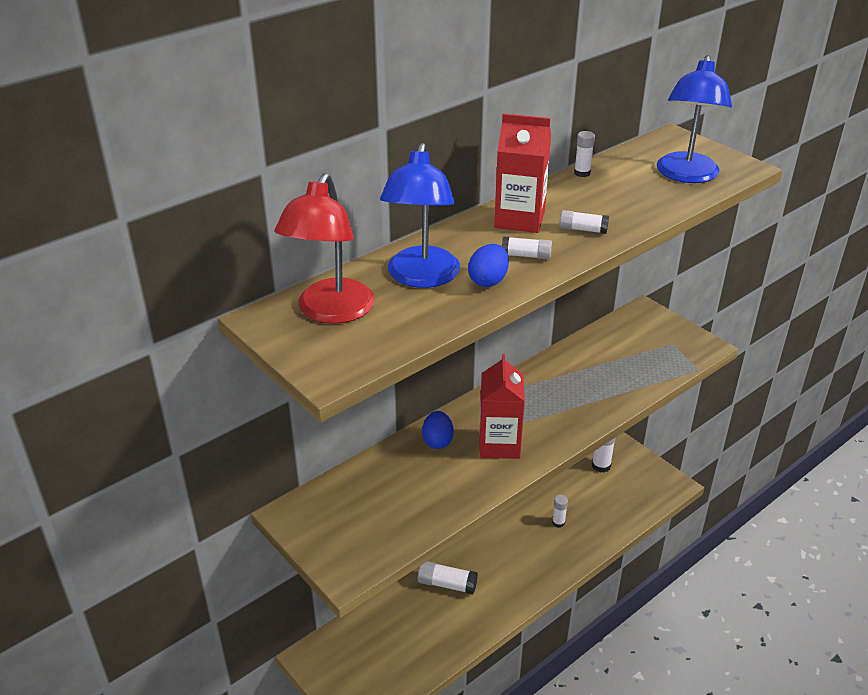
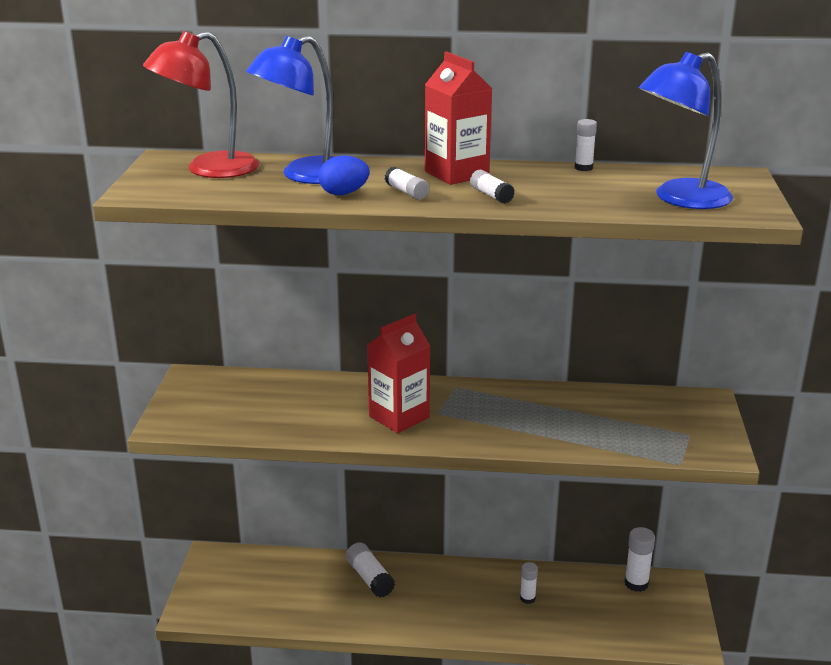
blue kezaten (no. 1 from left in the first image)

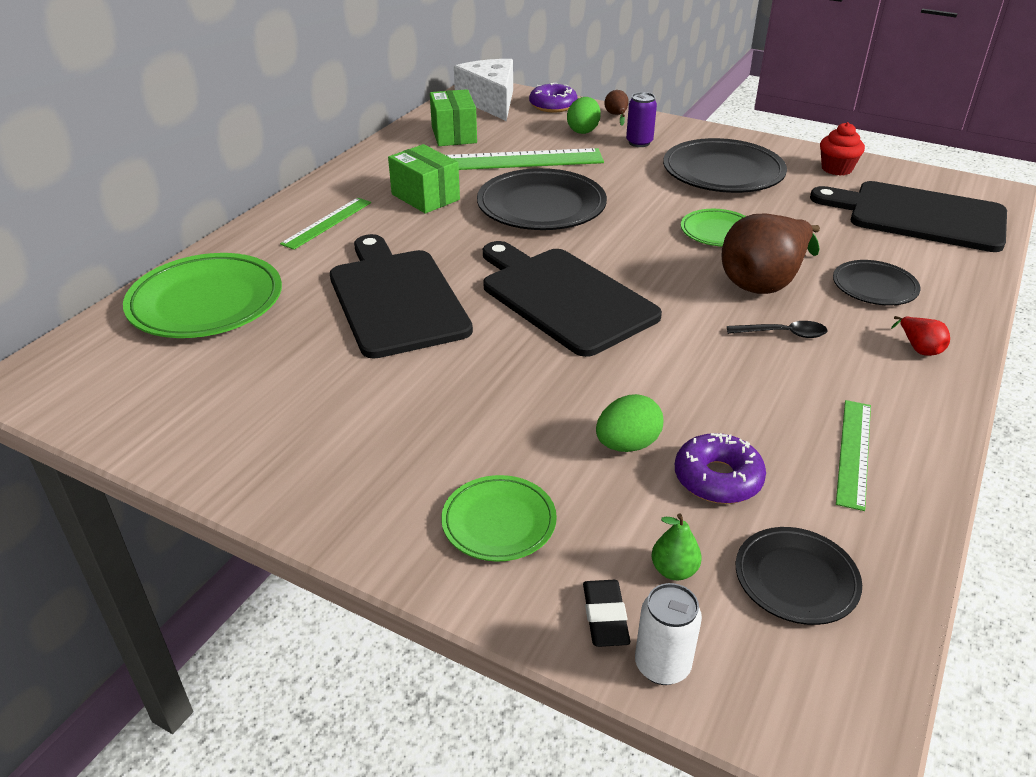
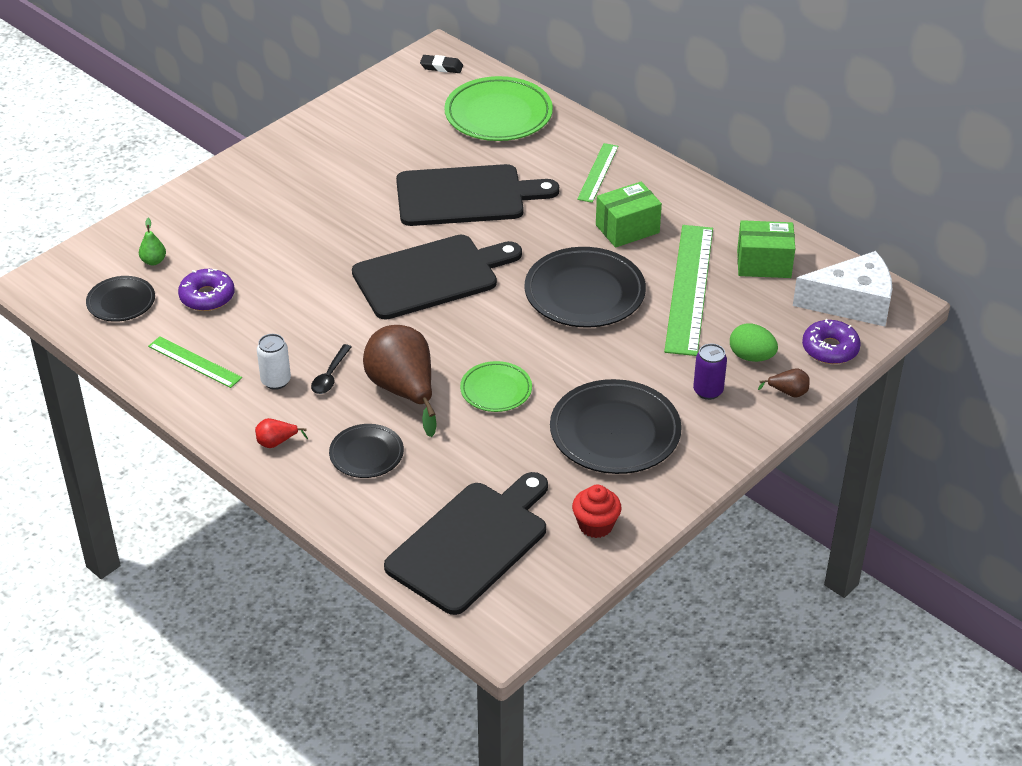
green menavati (no. 2 from left)
green kezaten (no. 2 from left in the first image)
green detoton (no. 2 from left in the first image)
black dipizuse
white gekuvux

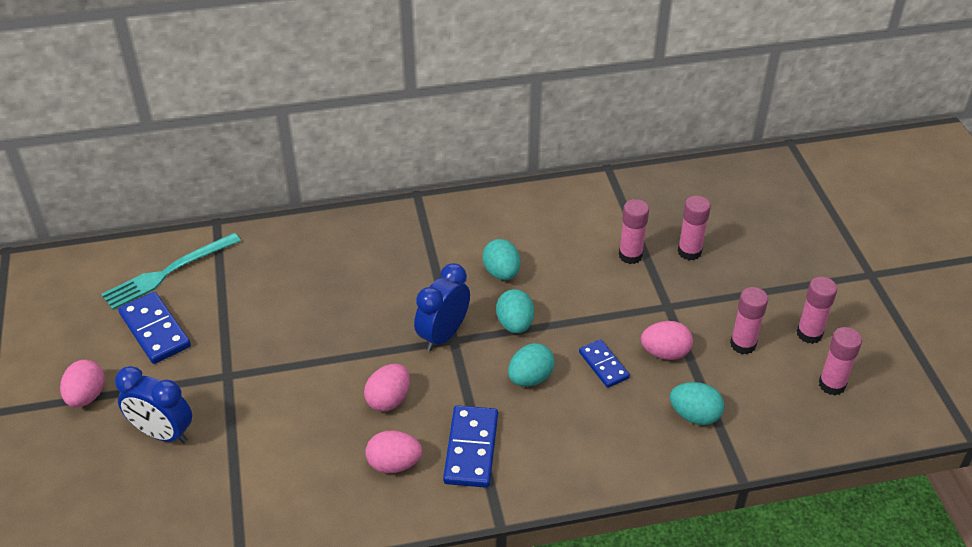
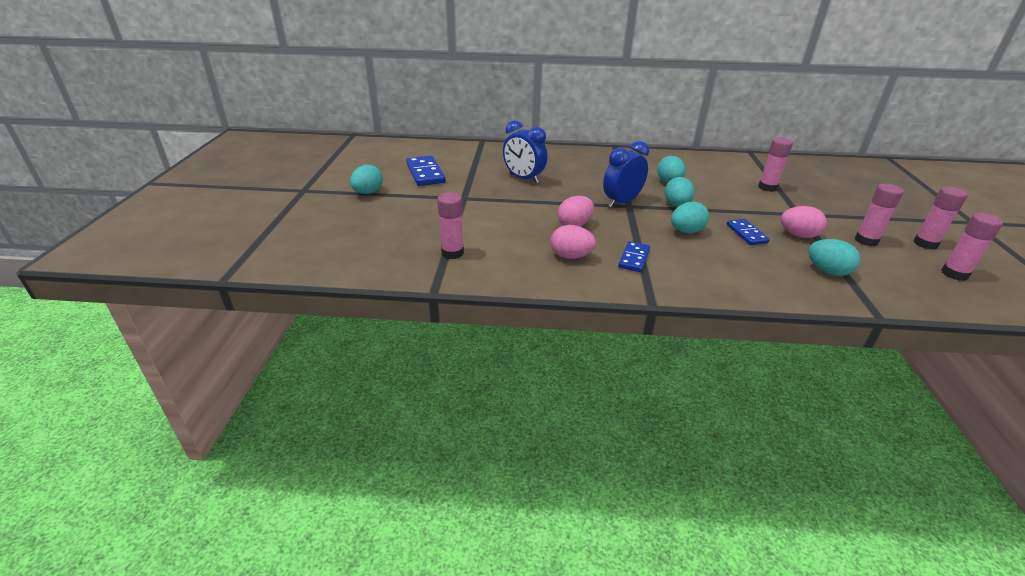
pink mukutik (no. 1 from left)
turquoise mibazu
turquoise kezaten (no. 1 from left)
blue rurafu (no. 1 from left)
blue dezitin (no. 2 from left)

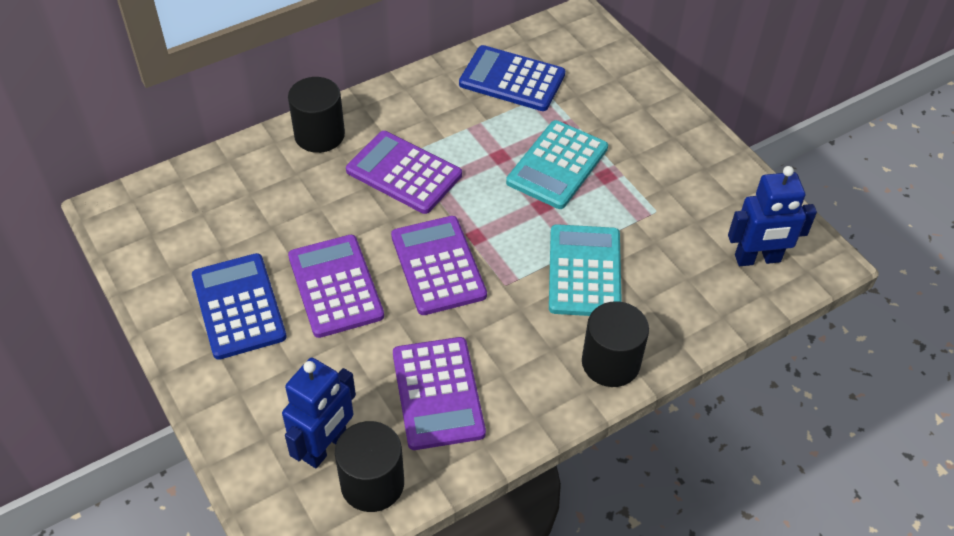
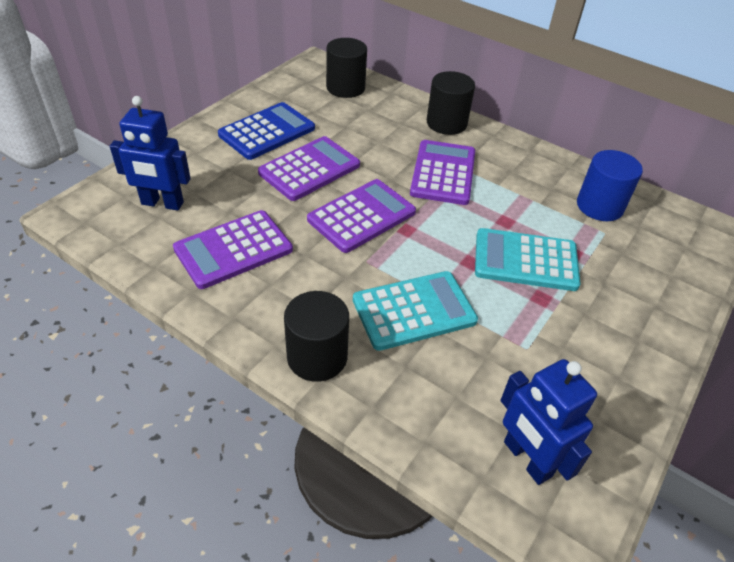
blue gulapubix
black gulapubix (no. 2 from left)

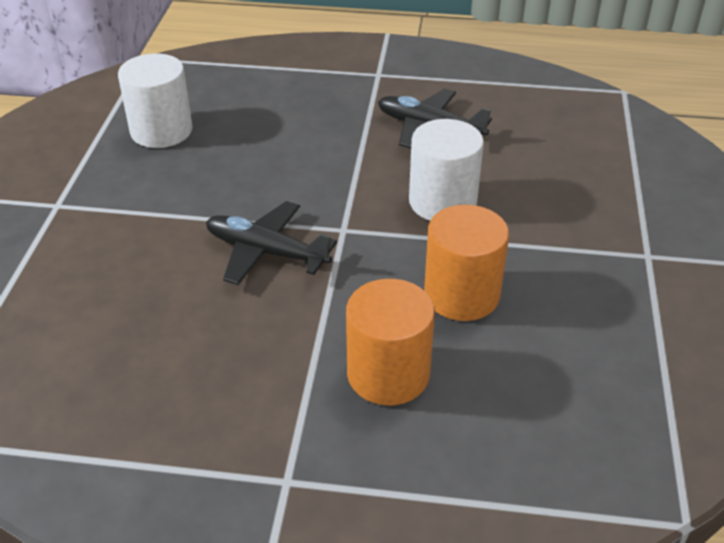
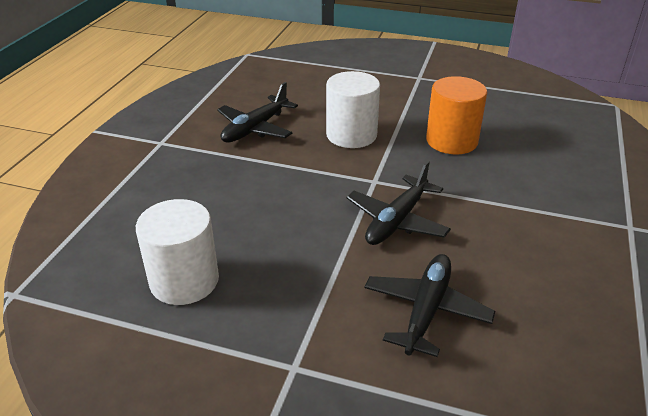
orange gulapubix (no. 1 from left in the first image)
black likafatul (no. 3 from left)

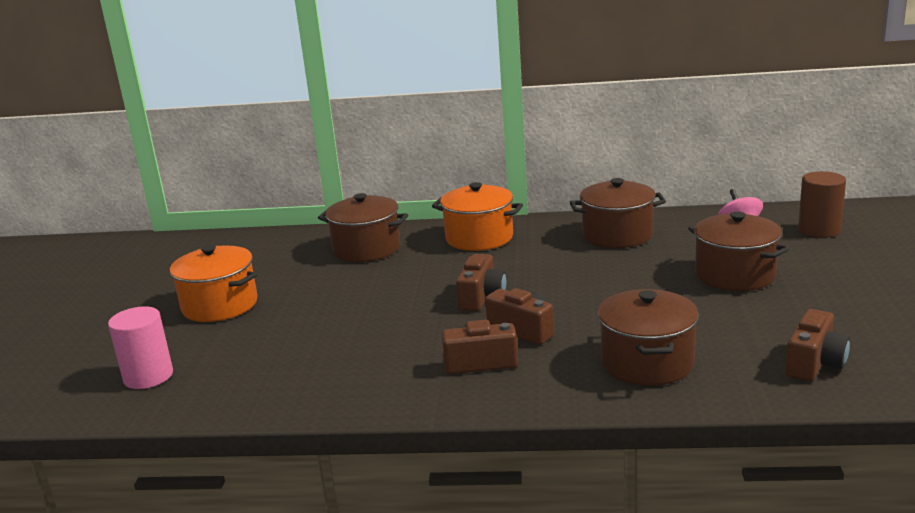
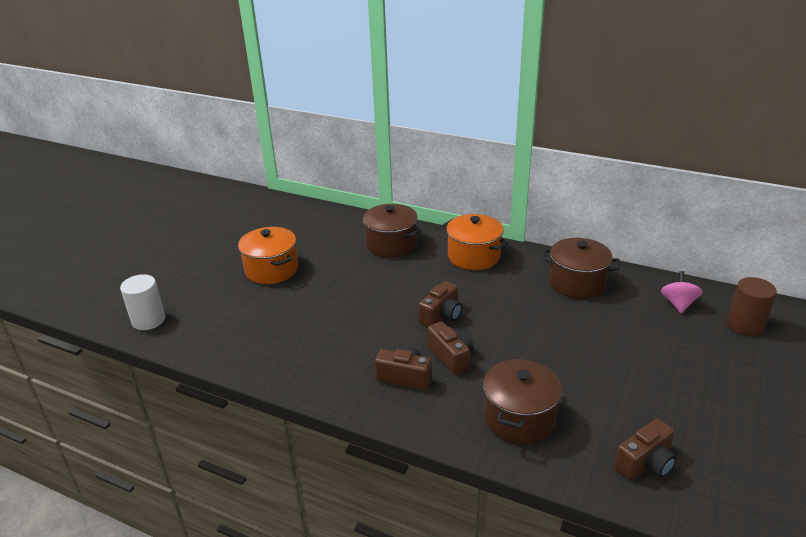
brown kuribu (no. 4 from left in the first image)
pink gulapubix
white gulapubix

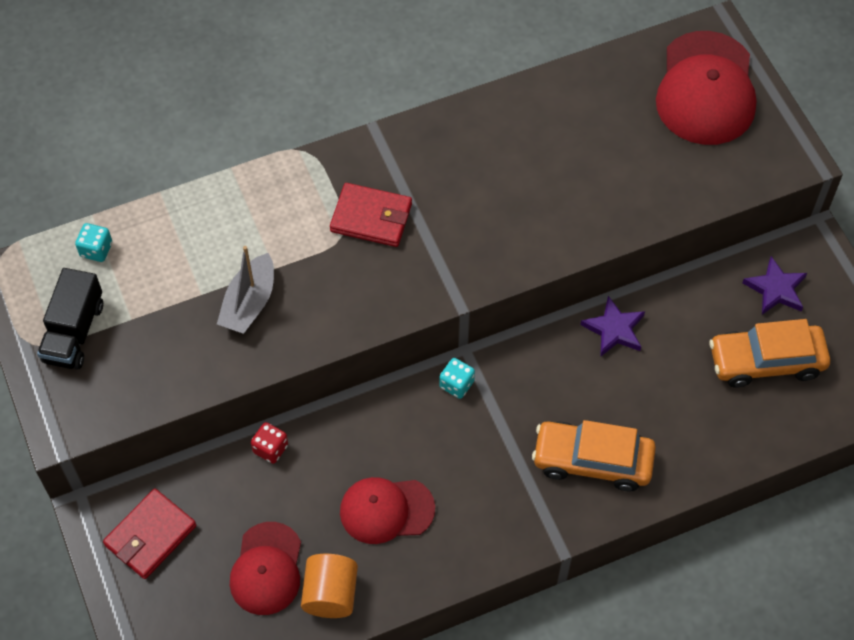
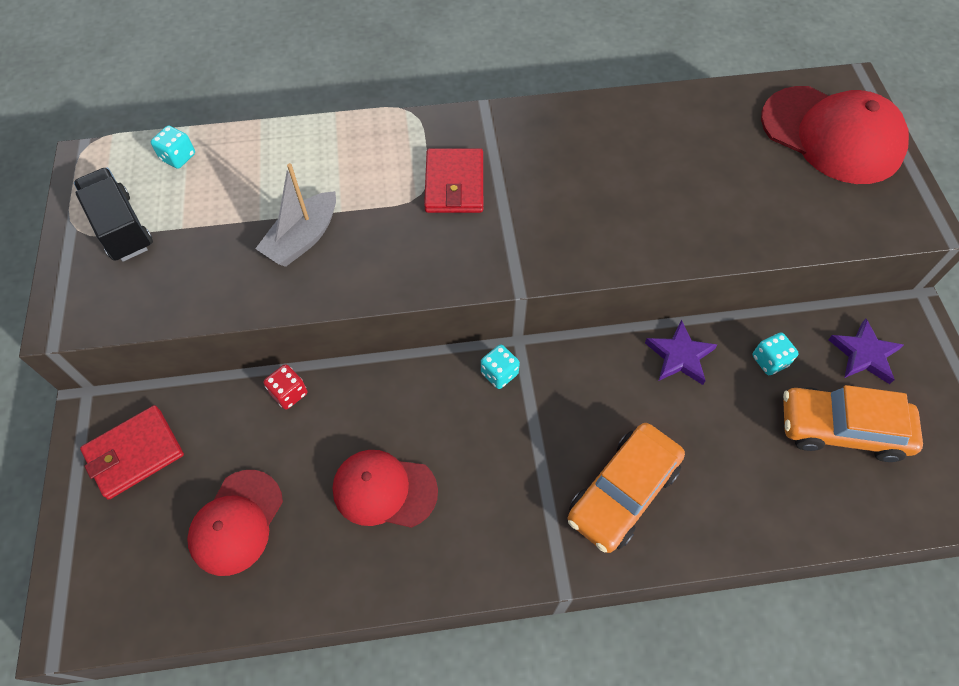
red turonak (no. 3 from left)
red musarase (no. 2 from left)
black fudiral
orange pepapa (no. 1 from left)
orange gulapubix
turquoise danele (no. 3 from left)

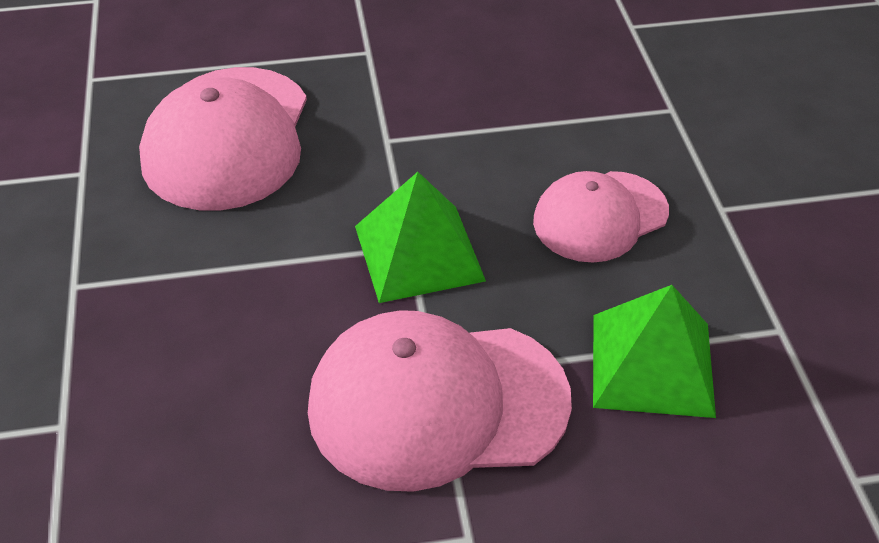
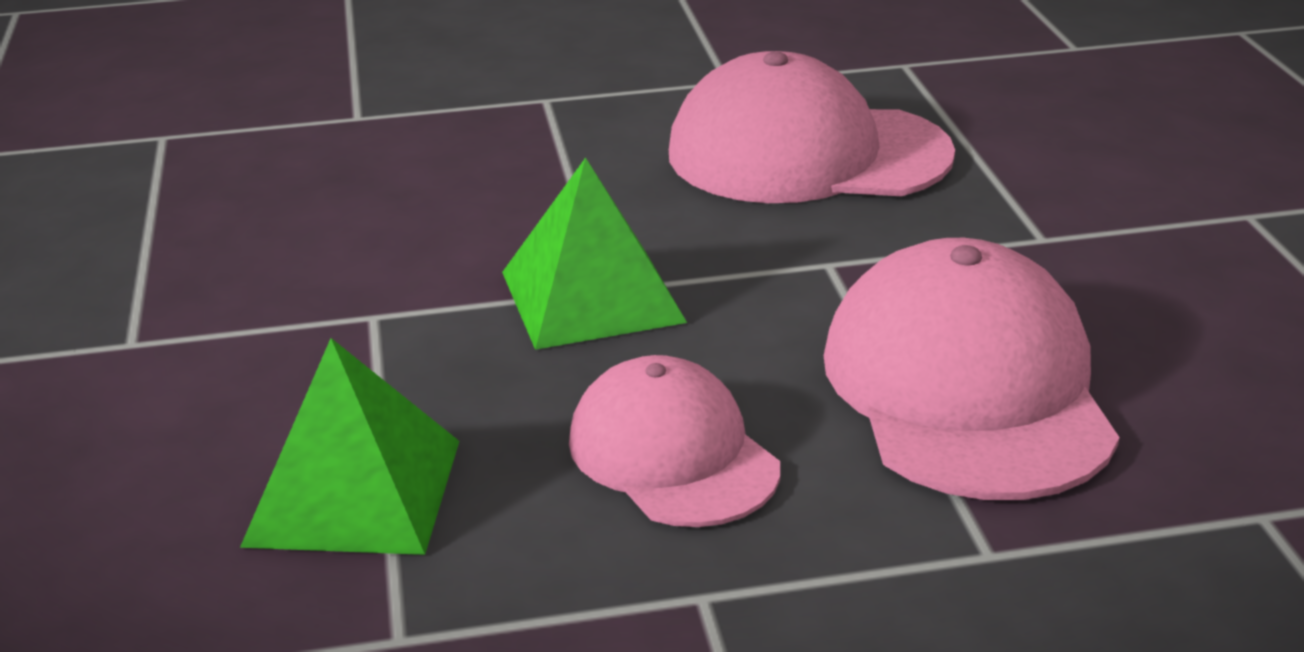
pink turonak (no. 3 from left)

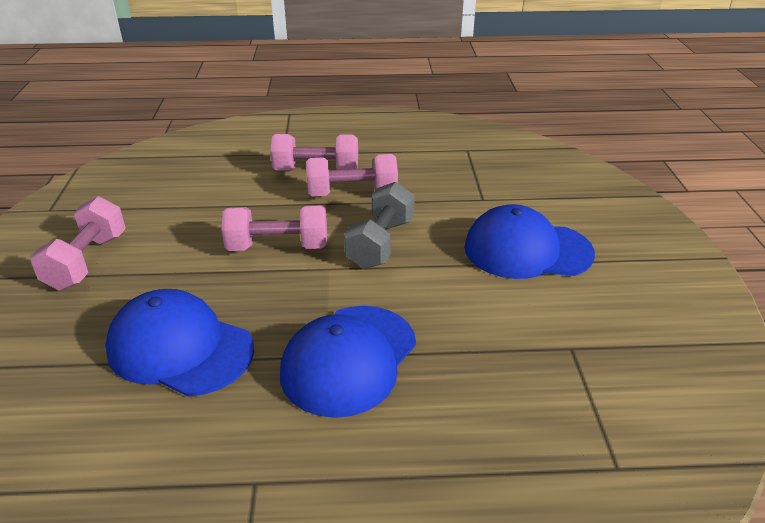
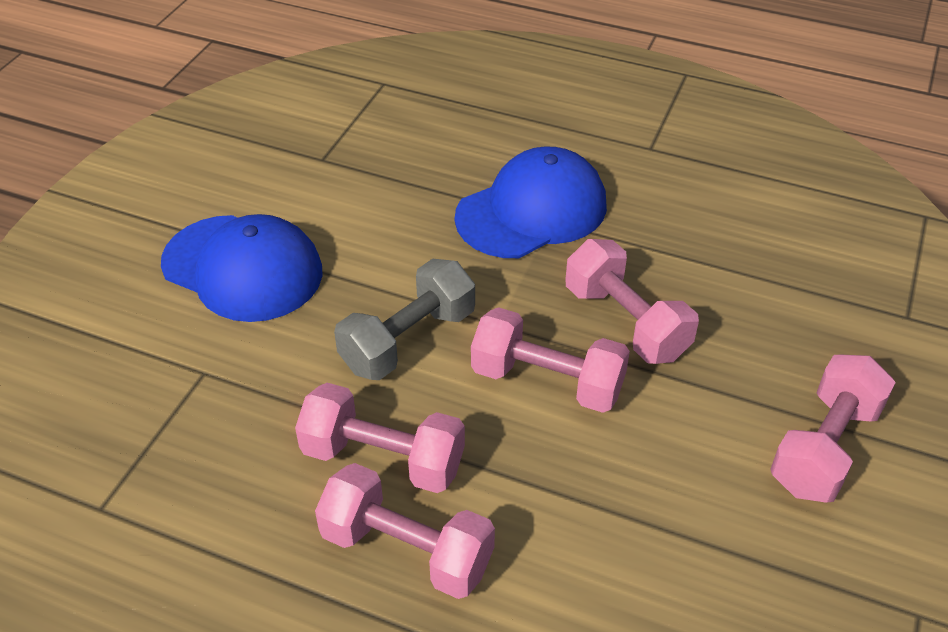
blue turonak (no. 1 from left in the first image)
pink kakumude (no. 4 from left)

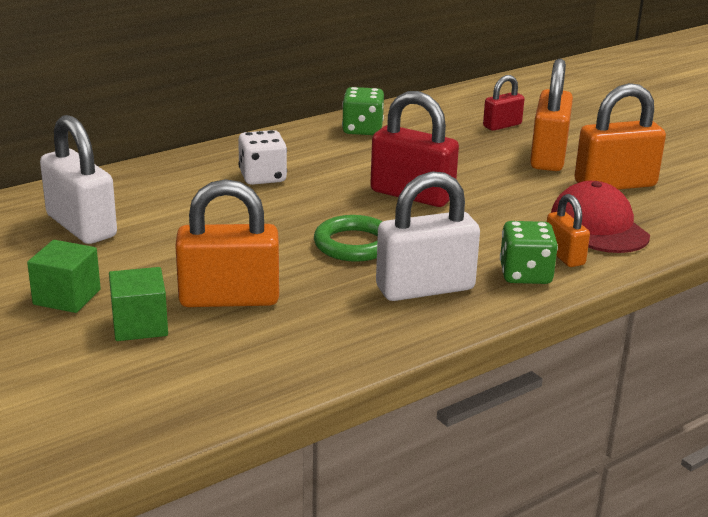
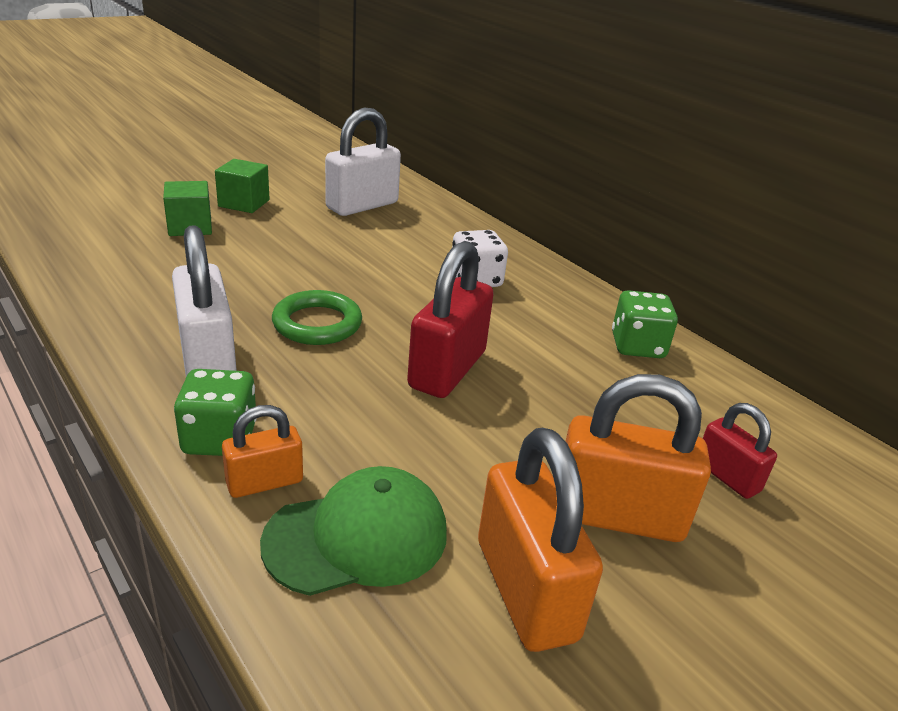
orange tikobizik (no. 1 from left in the first image)
green turonak

